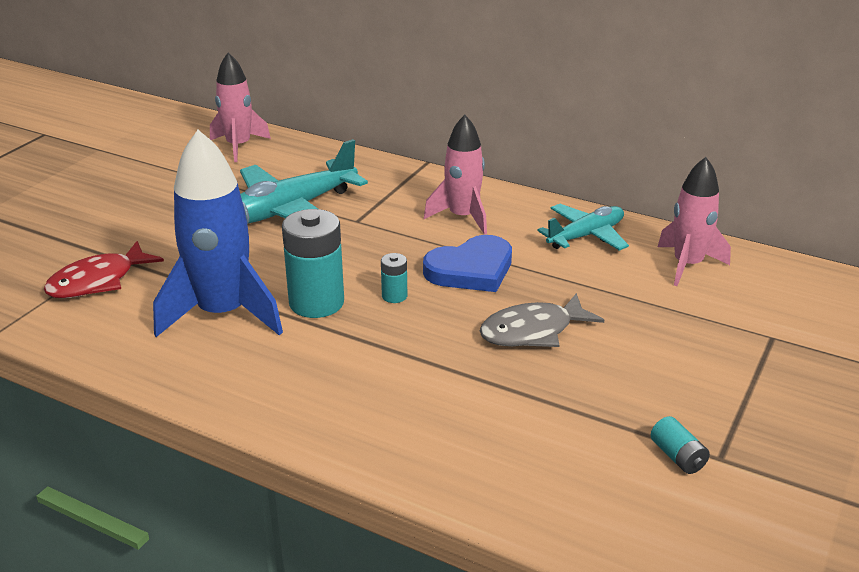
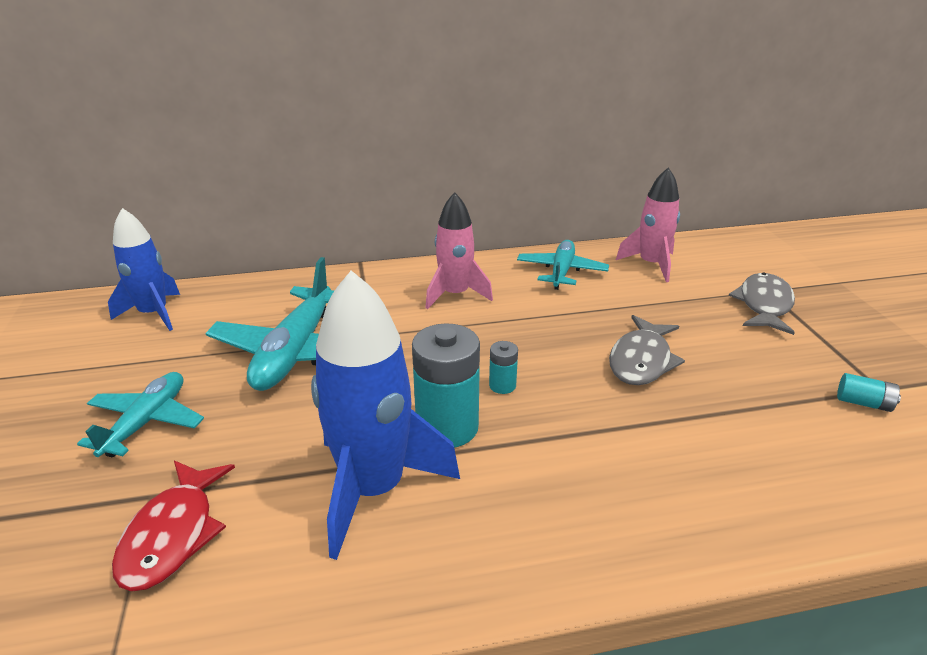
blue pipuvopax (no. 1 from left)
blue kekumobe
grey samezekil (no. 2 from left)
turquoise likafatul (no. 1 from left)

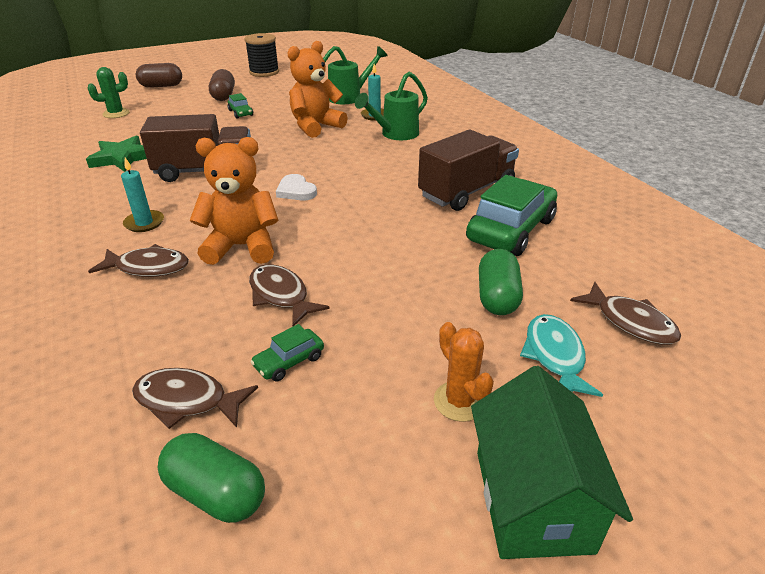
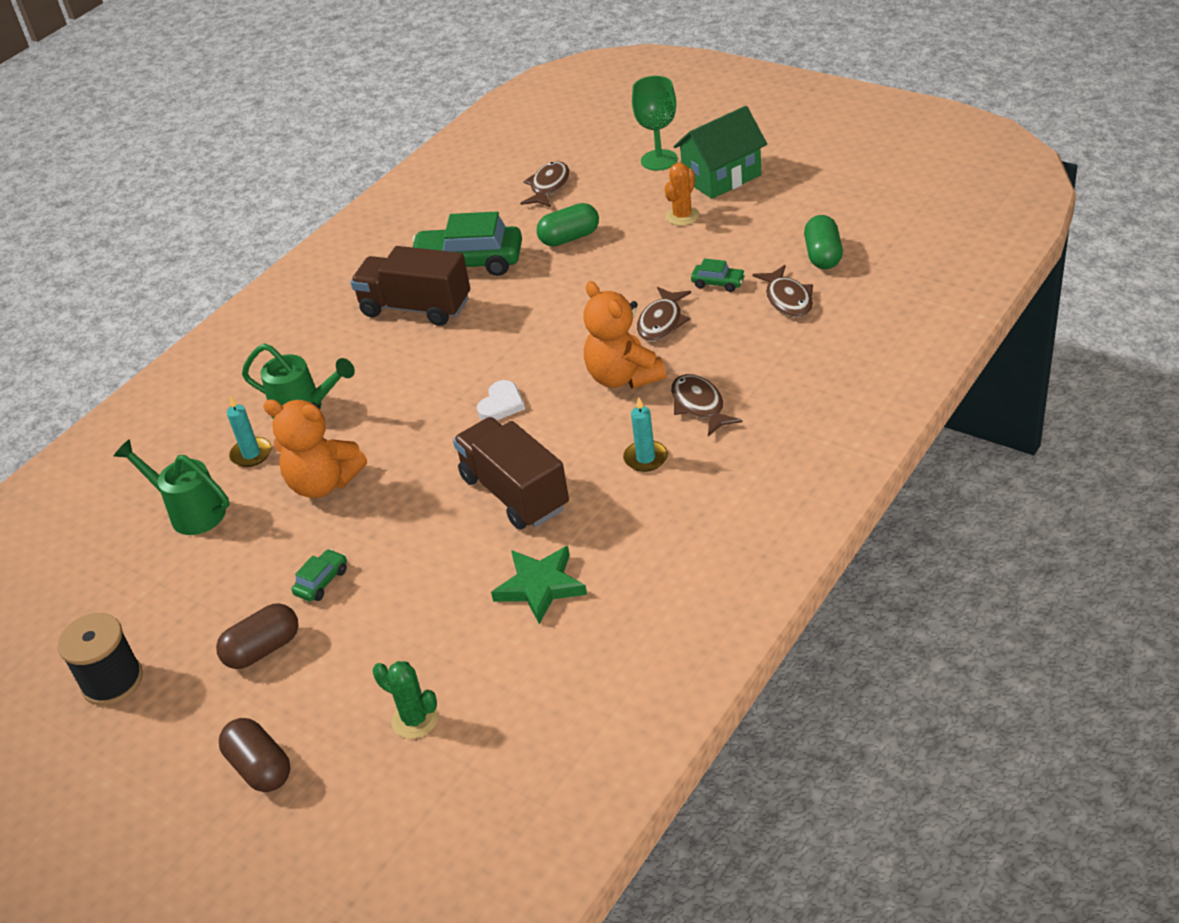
turquoise samezekil
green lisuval

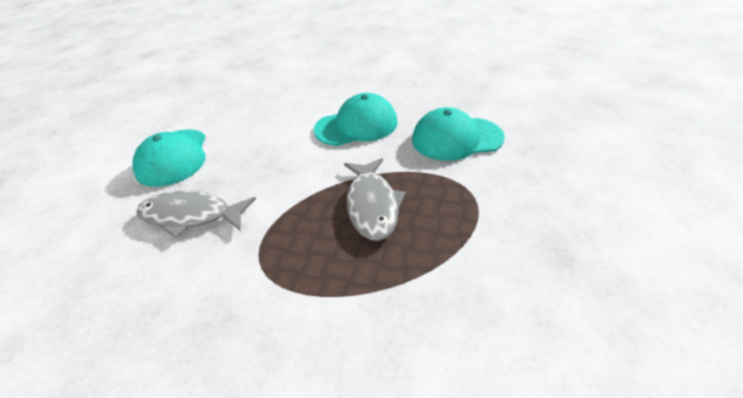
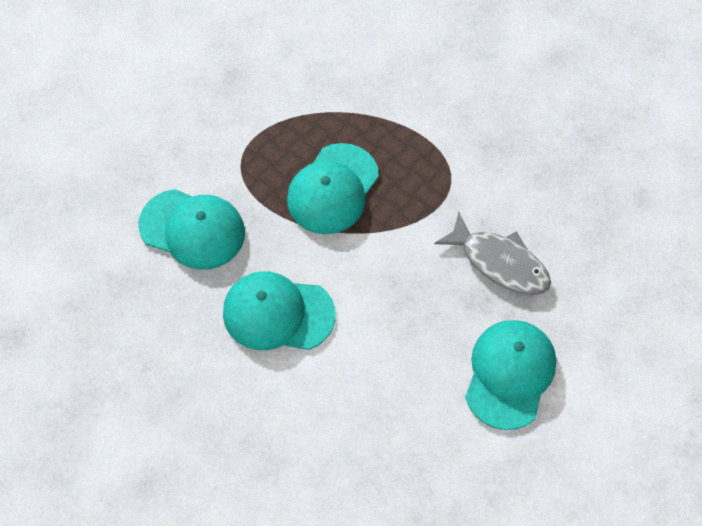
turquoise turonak (no. 3 from left)

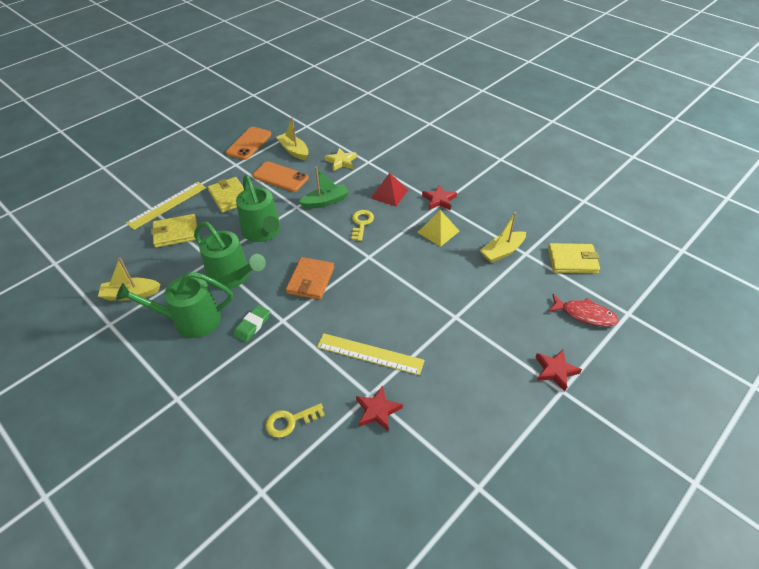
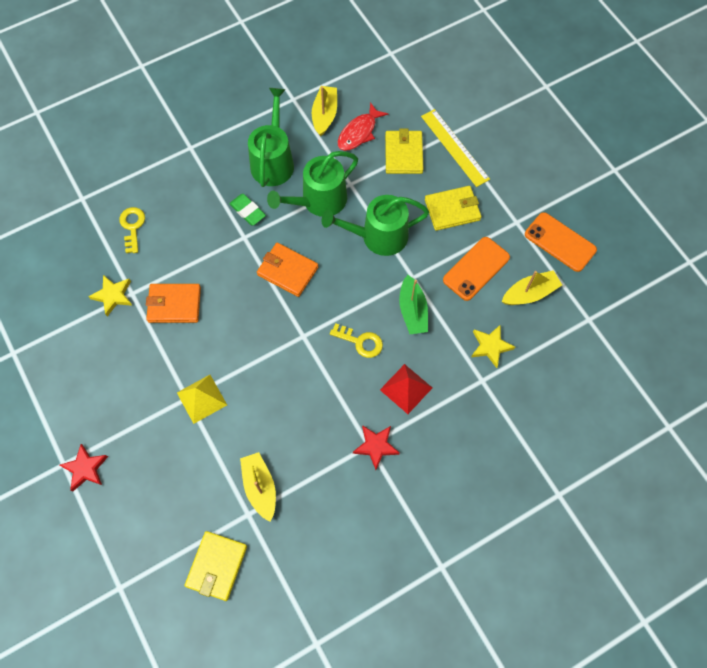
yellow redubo
red samezekil
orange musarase (no. 1 from left)
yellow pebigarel (no. 1 from left)

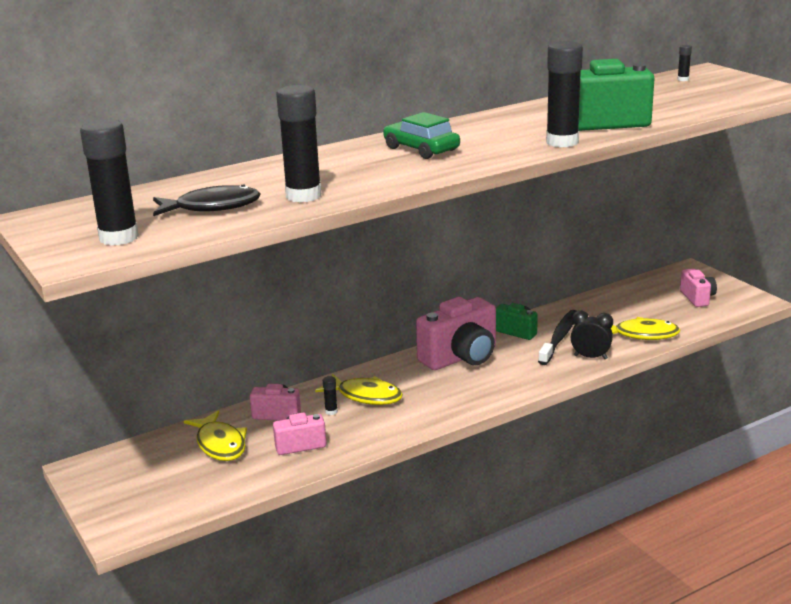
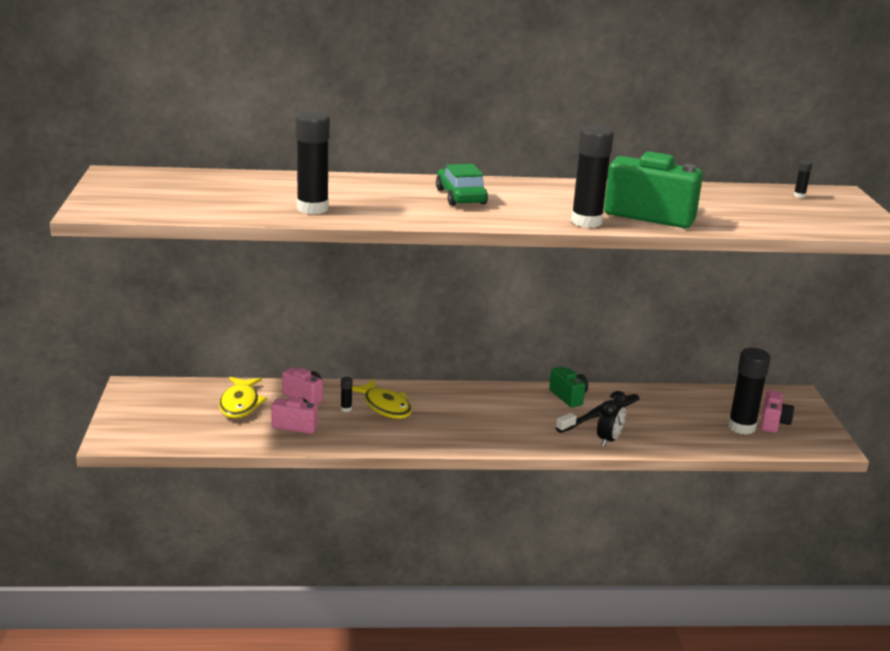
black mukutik (no. 4 from left)
black samezekil
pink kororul (no. 3 from left in the first image)
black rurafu
yellow samezekil (no. 3 from left in the first image)

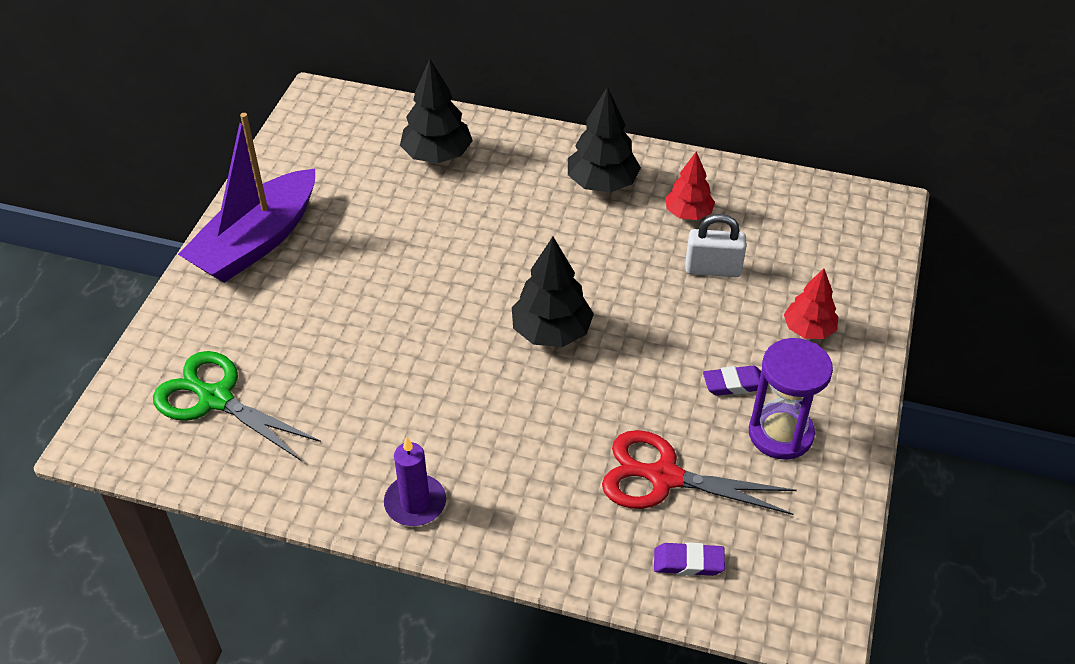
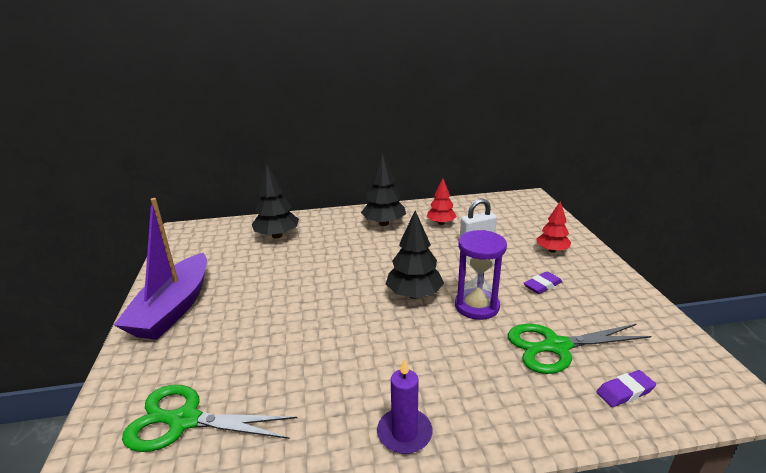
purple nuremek
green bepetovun (no. 2 from left)

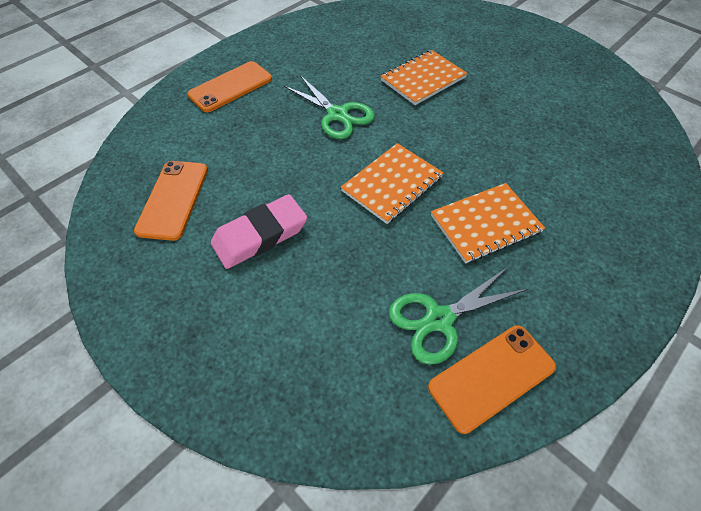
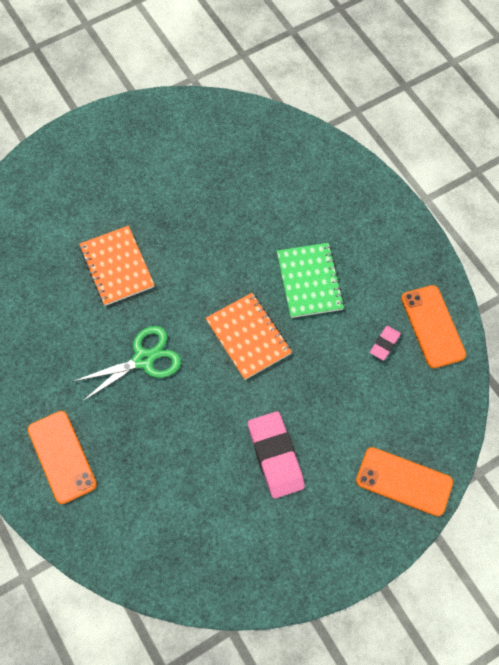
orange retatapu (no. 2 from left)
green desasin
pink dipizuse (no. 2 from left)

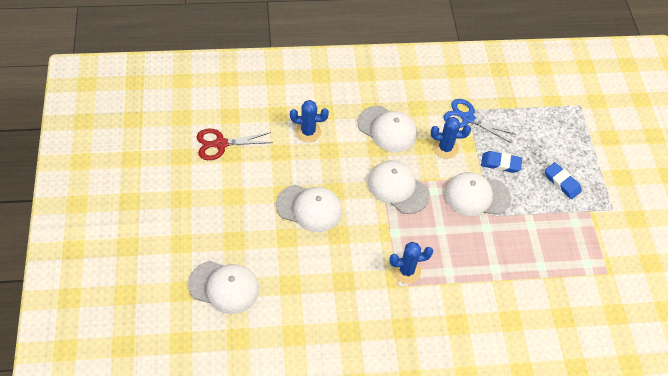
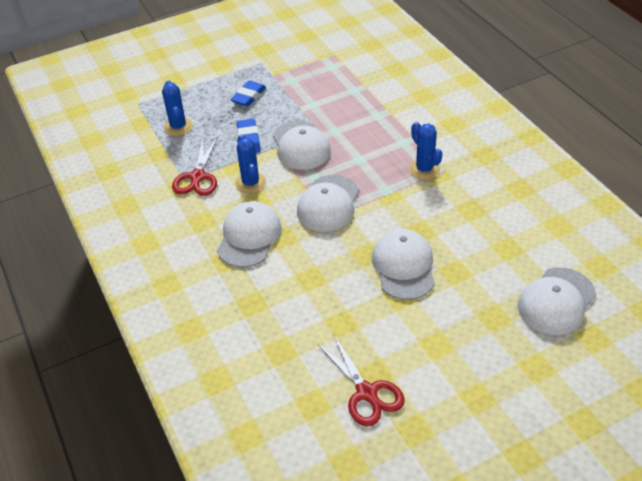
red bepetovun (no. 1 from left)
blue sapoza (no. 1 from left)
white turonak (no. 5 from left)

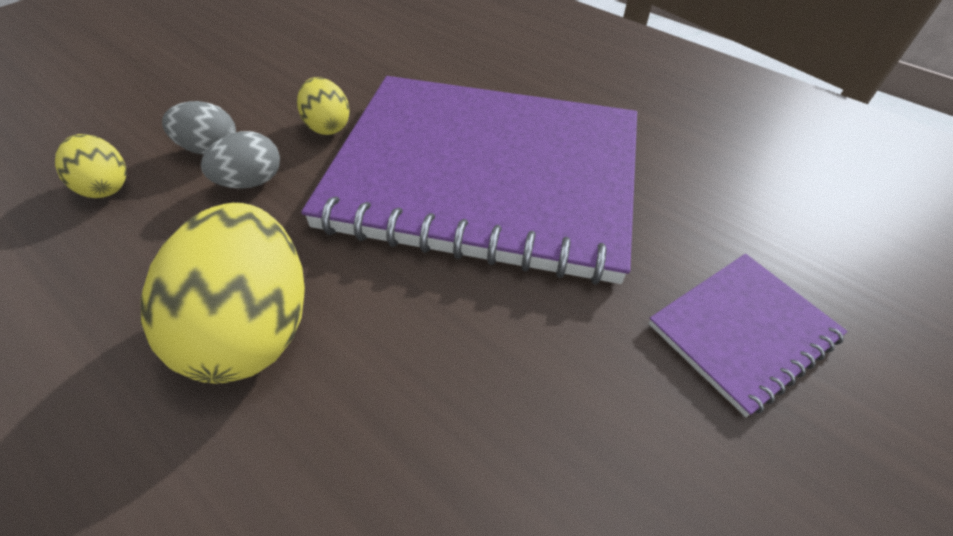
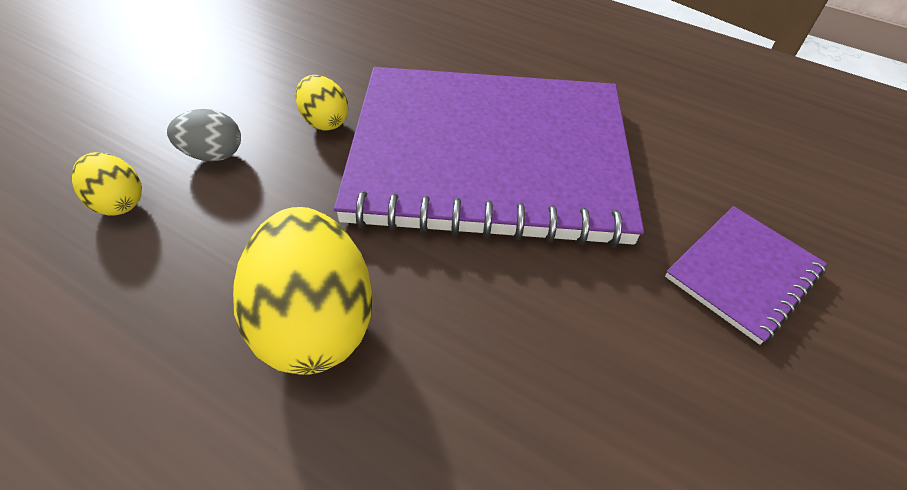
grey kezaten (no. 2 from left in the first image)

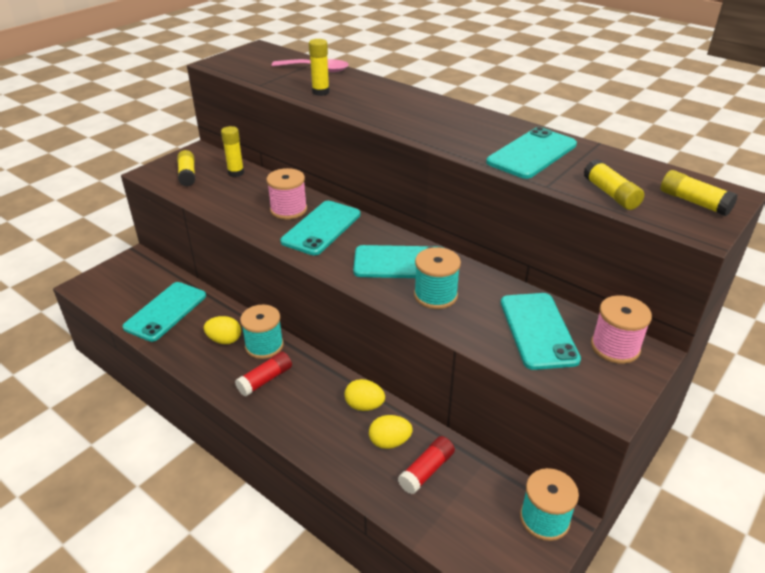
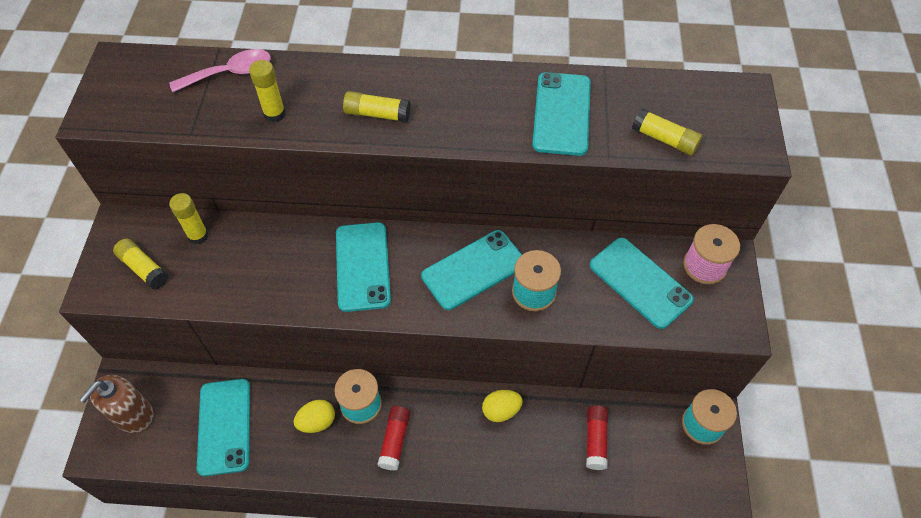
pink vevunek (no. 1 from left in the first image)
yellow mukutik (no. 4 from left)
yellow kezaten (no. 3 from left in the first image)
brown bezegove

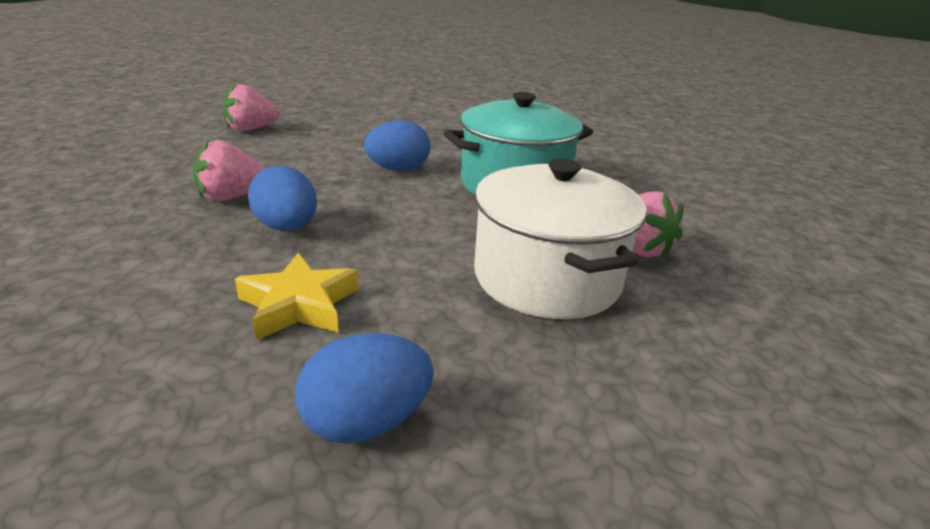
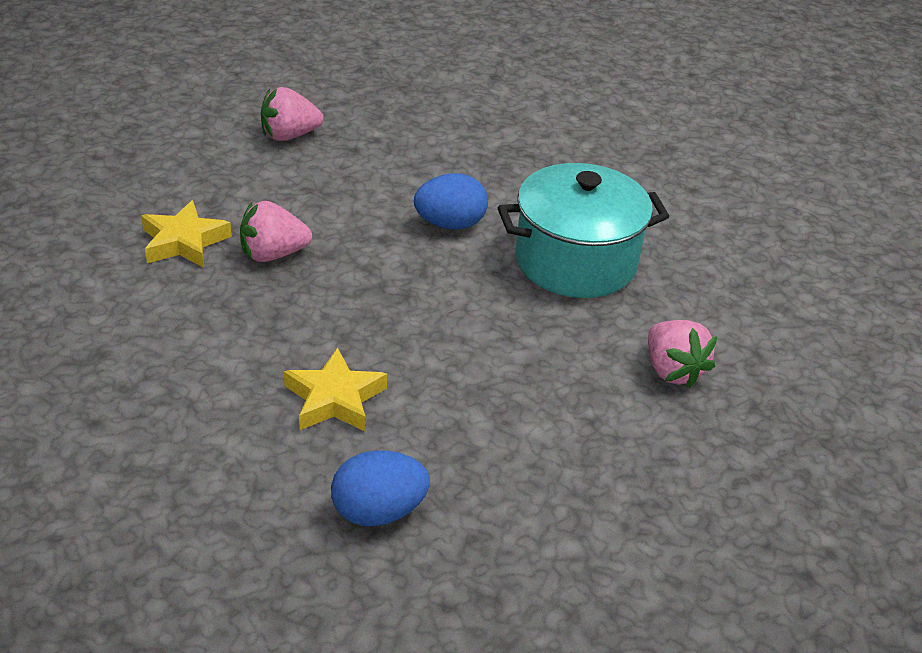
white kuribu
blue kezaten (no. 1 from left in the first image)
yellow pebigarel (no. 1 from left)

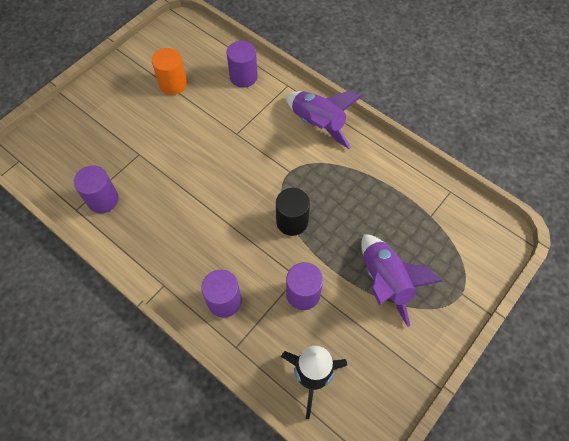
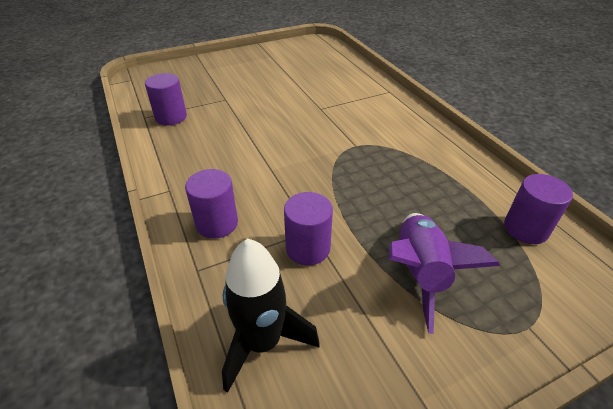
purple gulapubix (no. 4 from left)
orange gulapubix
purple pipuvopax (no. 1 from left in the first image)
black gulapubix

